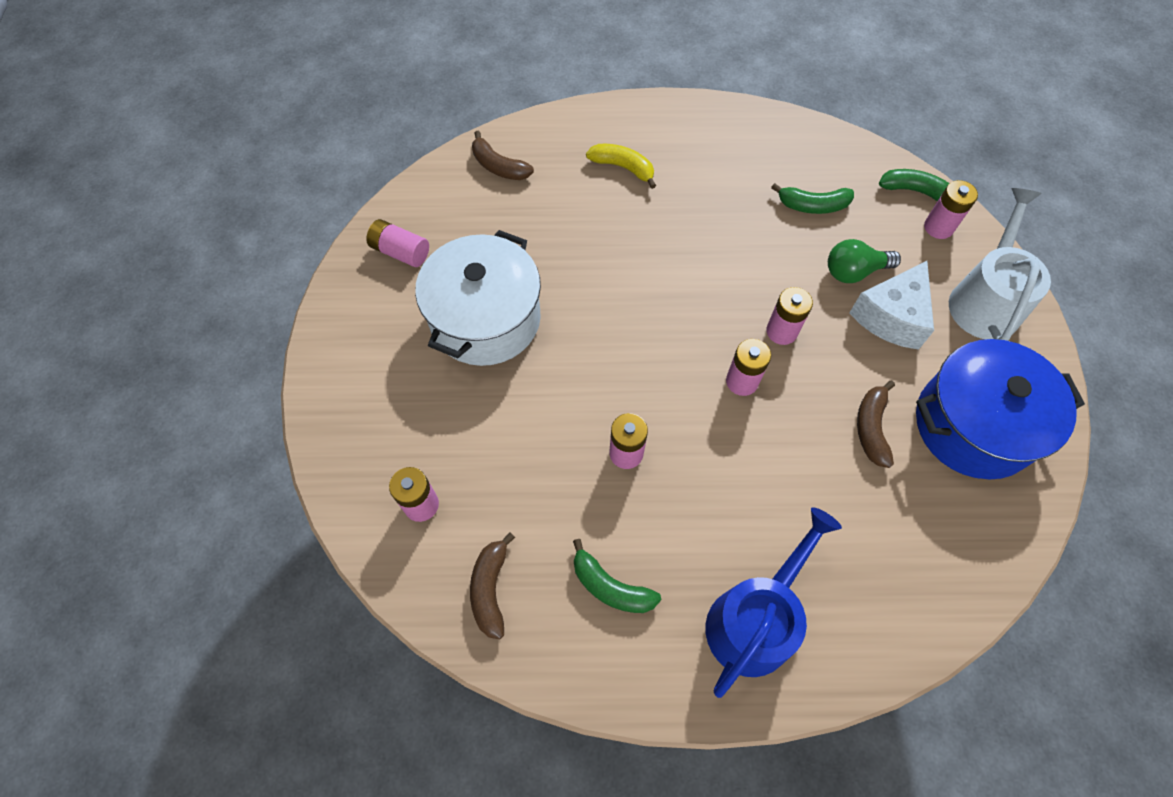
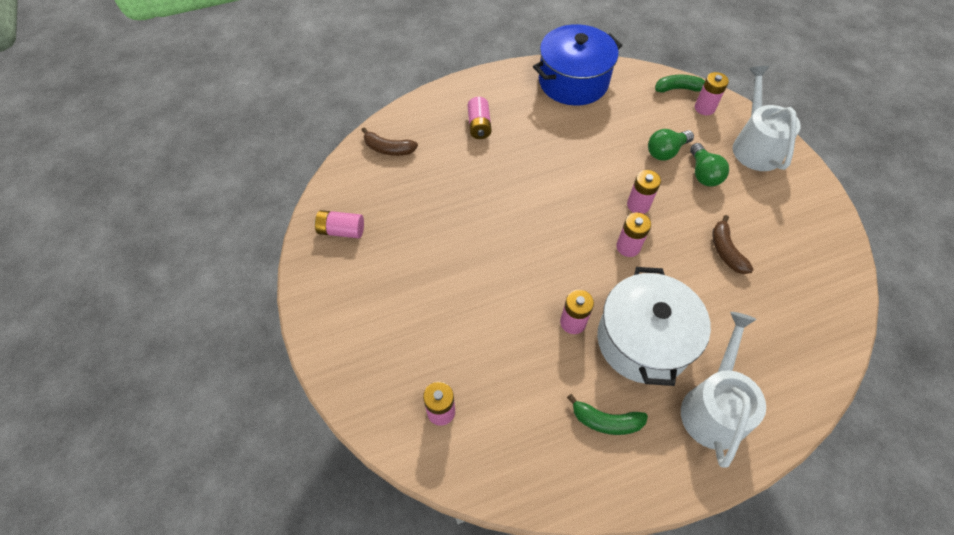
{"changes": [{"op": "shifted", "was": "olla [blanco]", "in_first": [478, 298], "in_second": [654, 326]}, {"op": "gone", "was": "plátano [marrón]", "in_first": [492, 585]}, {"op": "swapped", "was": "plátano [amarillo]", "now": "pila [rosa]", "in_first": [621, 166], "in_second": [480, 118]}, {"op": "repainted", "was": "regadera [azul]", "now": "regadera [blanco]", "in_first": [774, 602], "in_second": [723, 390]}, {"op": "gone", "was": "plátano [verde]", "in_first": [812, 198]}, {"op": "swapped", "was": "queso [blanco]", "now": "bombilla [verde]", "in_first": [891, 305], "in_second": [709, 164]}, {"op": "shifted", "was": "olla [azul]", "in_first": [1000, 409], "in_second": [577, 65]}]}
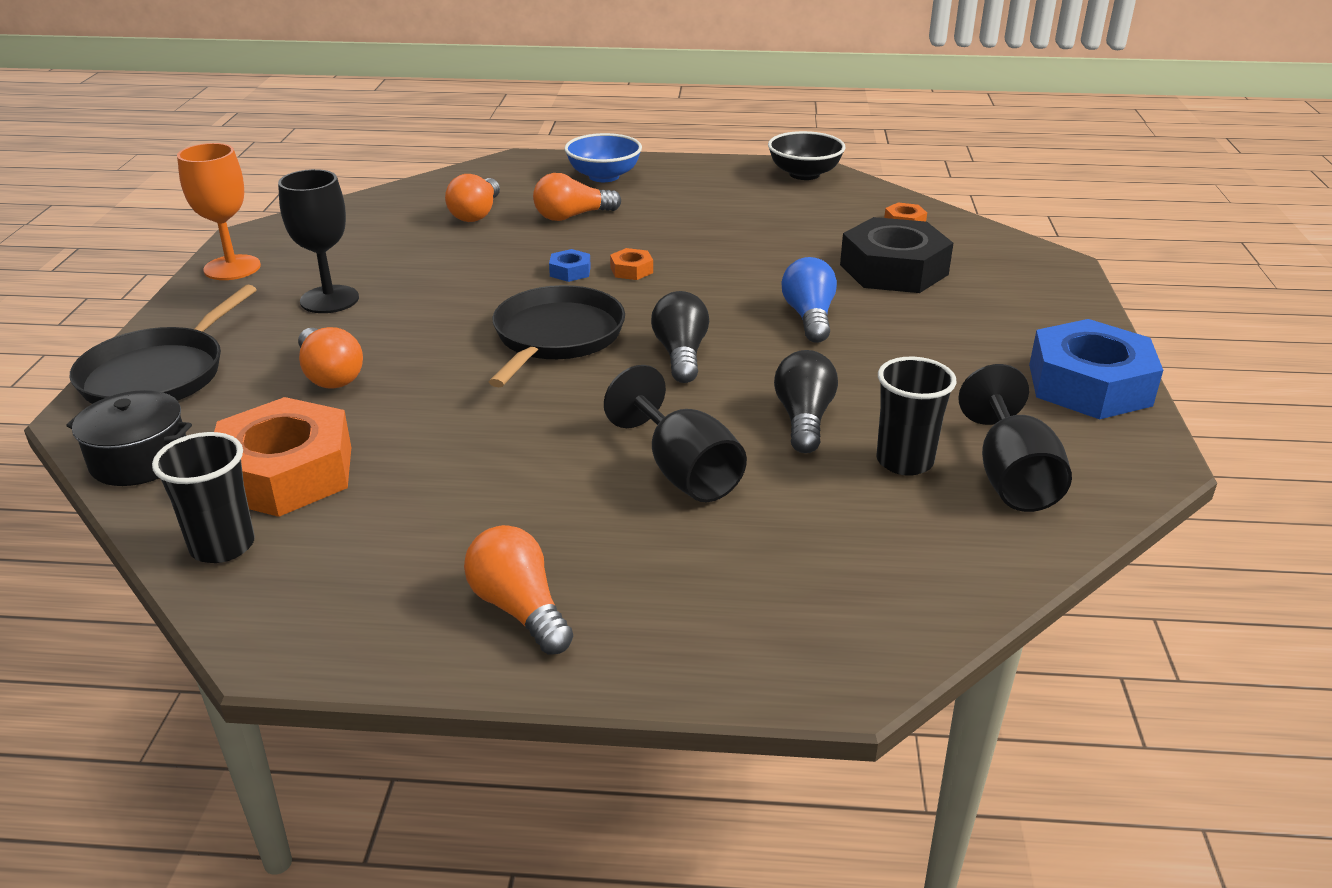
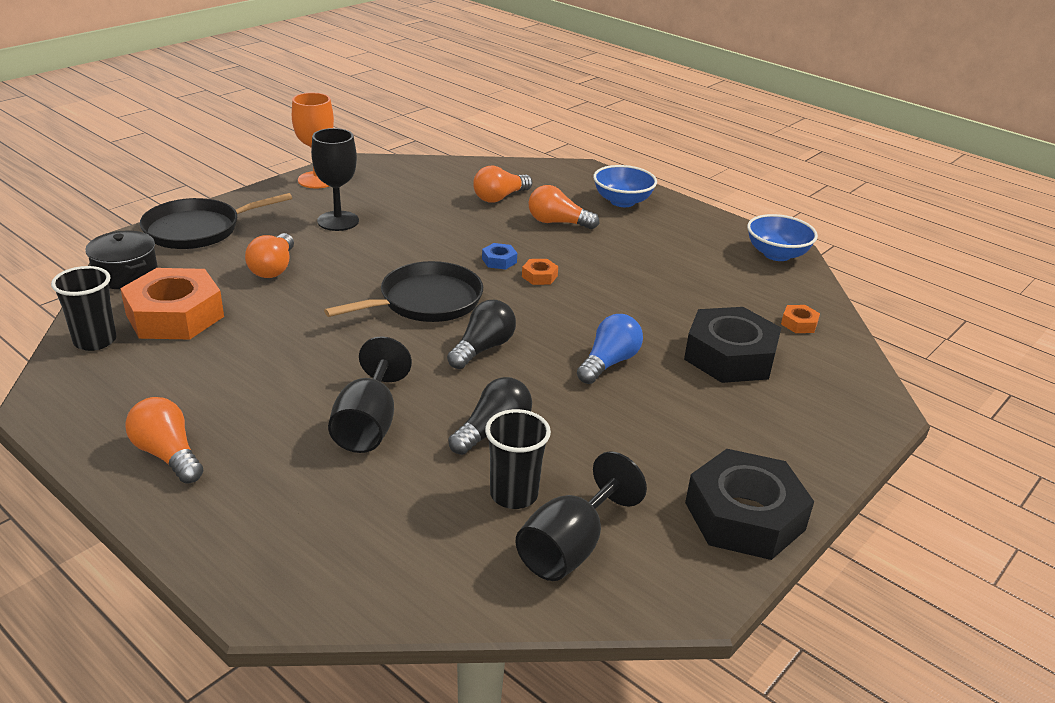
{"changes": [{"op": "rotated", "was": "bombilla [naranja]", "in_first": [518, 590], "in_second": [164, 440], "clockwise": -45}, {"op": "repainted", "was": "cuenco [negro]", "now": "cuenco [azul]", "in_first": [806, 155], "in_second": [782, 237]}, {"op": "repainted", "was": "tuerca [azul]", "now": "tuerca [negro]", "in_first": [1096, 369], "in_second": [749, 504]}]}
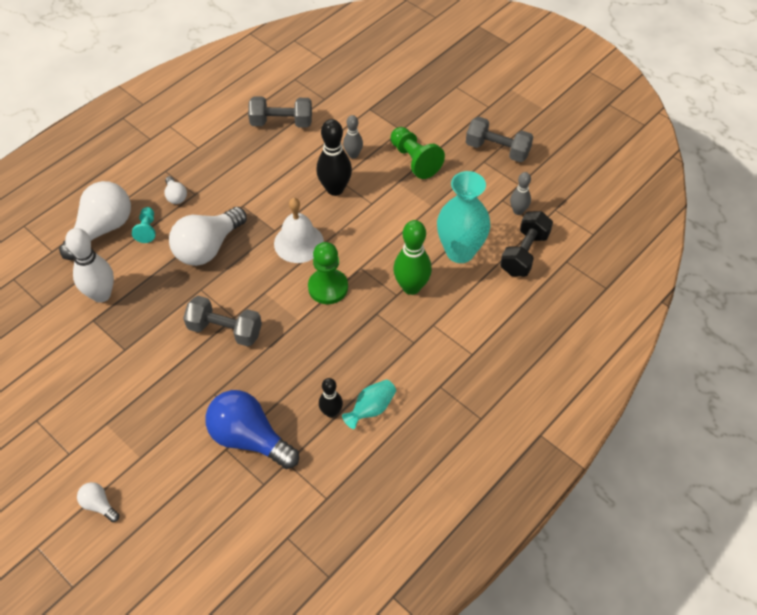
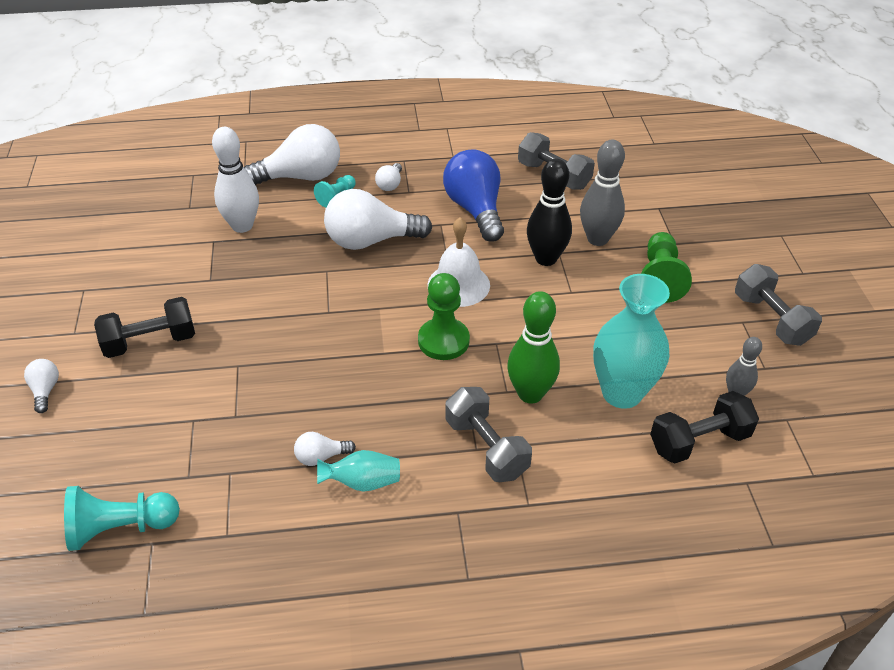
{"changes": [{"op": "shifted", "was": "mancuerna [gris]", "in_first": [222, 321], "in_second": [488, 434]}, {"op": "shifted", "was": "bombilla [azul]", "in_first": [252, 429], "in_second": [473, 195]}, {"op": "swapped", "was": "bolo [negro]", "now": "bombilla [blanco]", "in_first": [331, 398], "in_second": [325, 449]}, {"op": "scaled", "was": "bolo [gris]", "in_first": [353, 137], "in_second": [602, 193], "ratio": 1.72}, {"op": "new", "now": "peón [turquesa]", "in_second": [122, 518]}, {"op": "new", "now": "mancuerna [negro]", "in_second": [144, 327]}]}
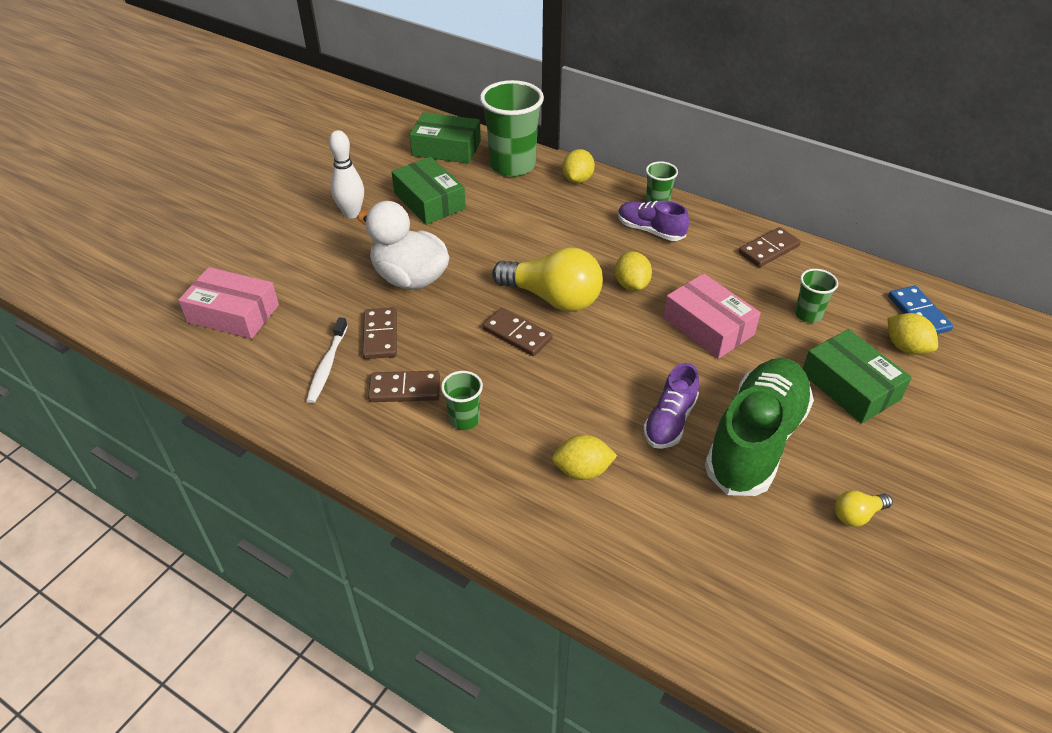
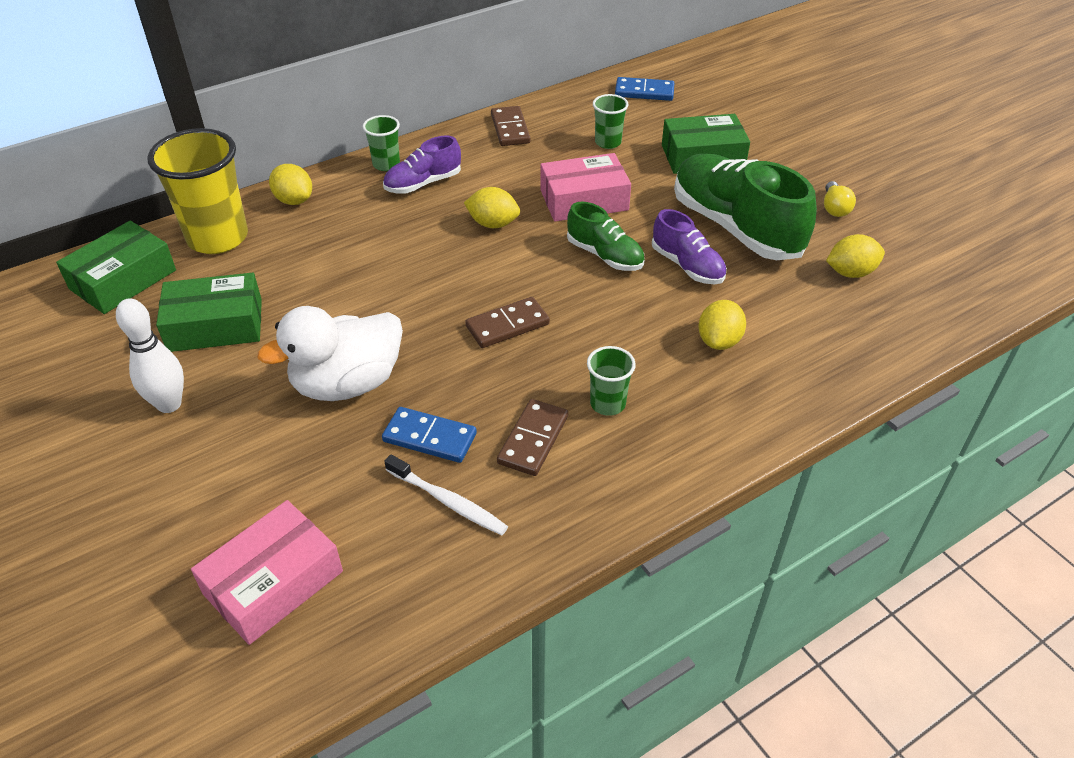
{"changes": [{"op": "repainted", "was": "ficha de dominó [marrón]", "now": "ficha de dominó [azul]", "in_first": [380, 333], "in_second": [429, 435]}, {"op": "repainted", "was": "vaso [verde]", "now": "vaso [amarillo]", "in_first": [512, 128], "in_second": [197, 191]}, {"op": "gone", "was": "bombilla [amarillo]", "in_first": [547, 279]}, {"op": "shifted", "was": "limón [amarillo]", "in_first": [913, 334], "in_second": [855, 256]}, {"op": "new", "now": "zapato [verde]", "in_second": [606, 236]}]}
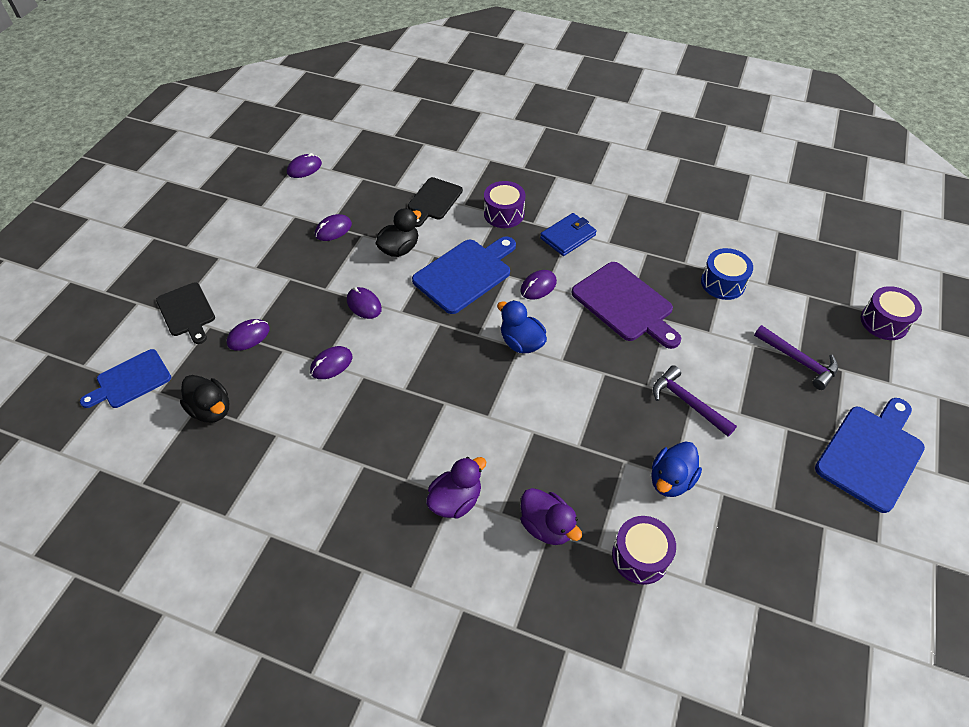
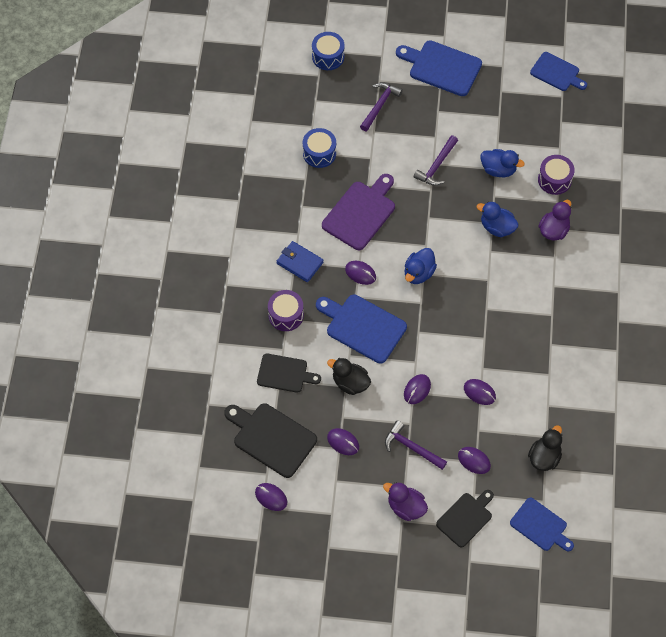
{"changes": [{"op": "shifted", "was": "pato [morado]", "in_first": [456, 488], "in_second": [405, 501]}, {"op": "repainted", "was": "tambor [morado]", "now": "tambor [azul]", "in_first": [891, 313], "in_second": [328, 51]}, {"op": "new", "now": "tabla de cortar [negro]", "in_second": [270, 440]}, {"op": "new", "now": "martillo [morado]", "in_second": [416, 445]}, {"op": "new", "now": "pato [azul]", "in_second": [498, 219]}, {"op": "new", "now": "tabla de cortar [azul]", "in_second": [558, 71]}]}
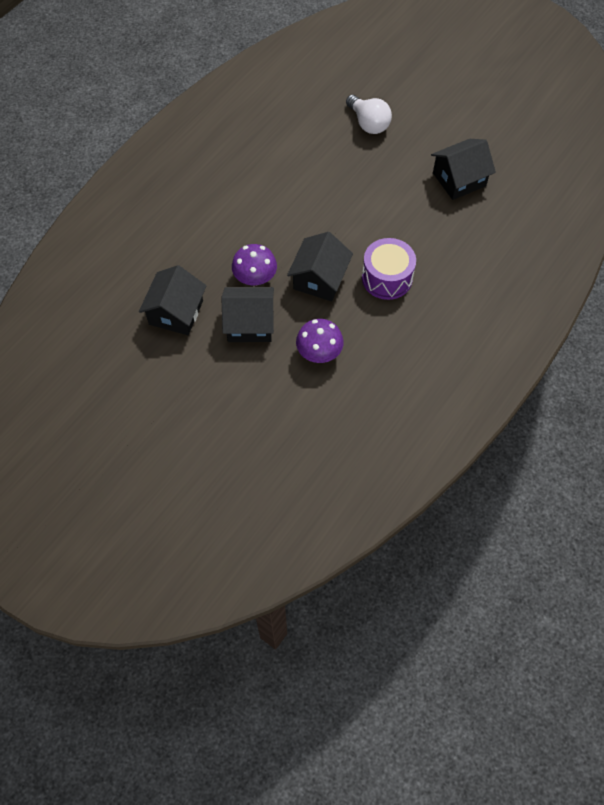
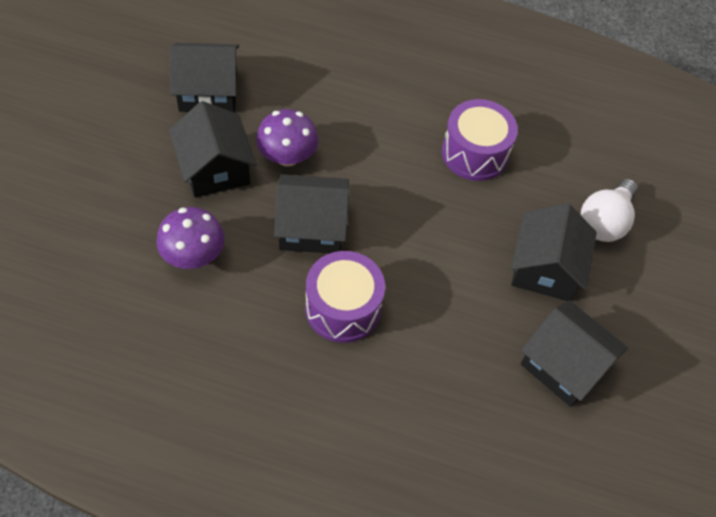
{"changes": [{"op": "new", "now": "tambor [morado]", "in_second": [480, 140]}, {"op": "new", "now": "casa [negro]", "in_second": [554, 252]}]}
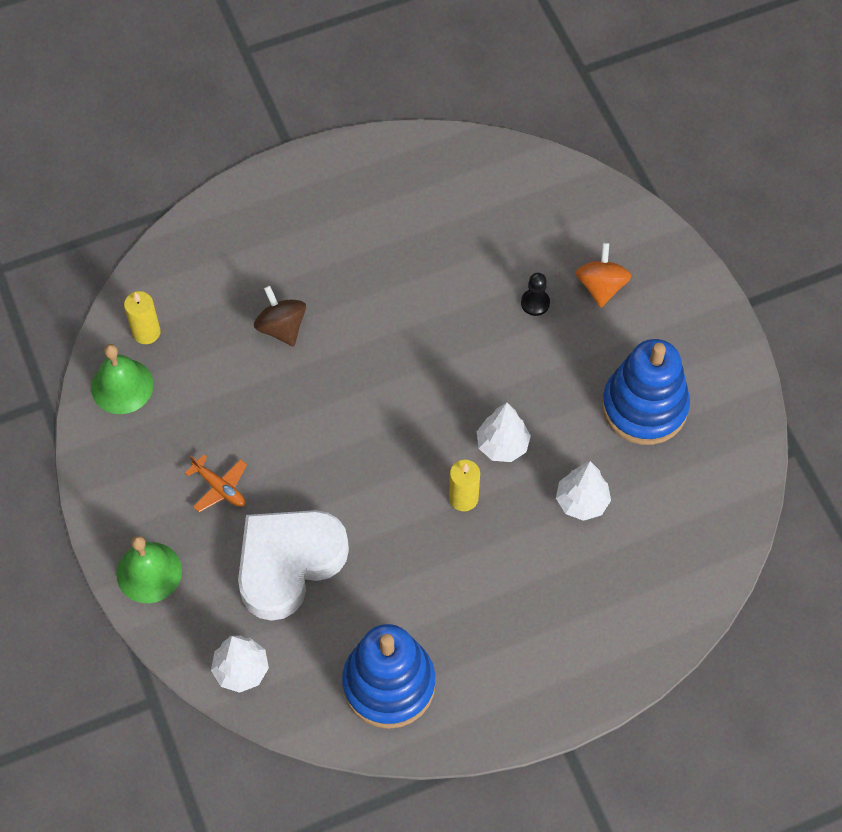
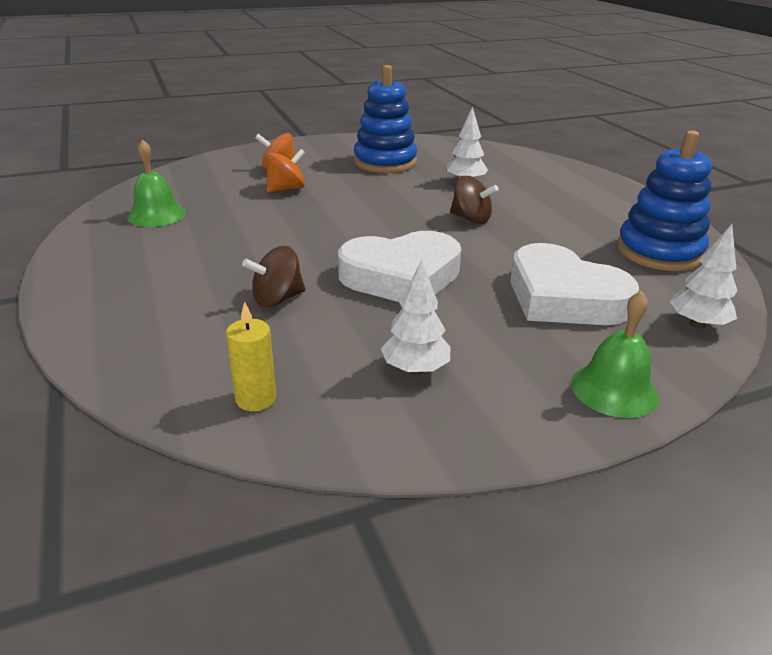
{"changes": [{"op": "shifted", "was": "campana [verde]", "in_first": [122, 379], "in_second": [156, 183]}, {"op": "gone", "was": "avión [naranja]", "in_first": [216, 483]}, {"op": "swapped", "was": "vela [amarillo]", "now": "peonza [marrón]", "in_first": [464, 485], "in_second": [474, 200]}, {"op": "shifted", "was": "árbol [blanco]", "in_first": [504, 432], "in_second": [415, 317]}, {"op": "swapped", "was": "peón [negro]", "now": "peonza [naranja]", "in_first": [535, 294], "in_second": [285, 171]}, {"op": "new", "now": "corazón [blanco]", "in_second": [399, 266]}]}
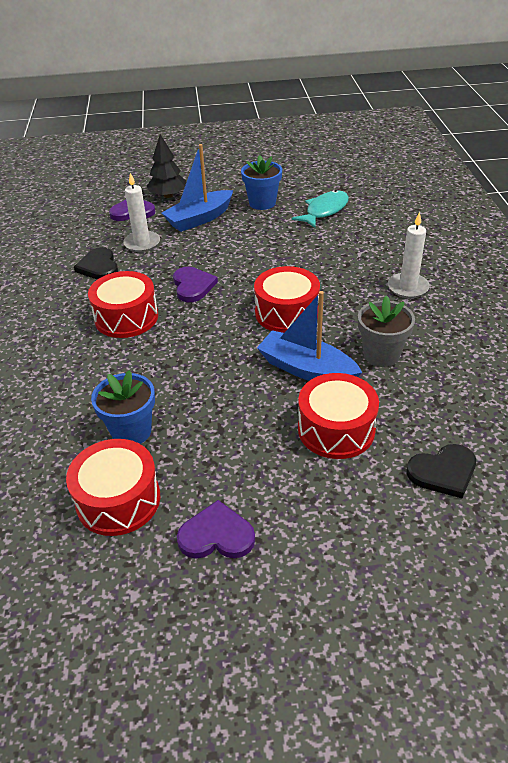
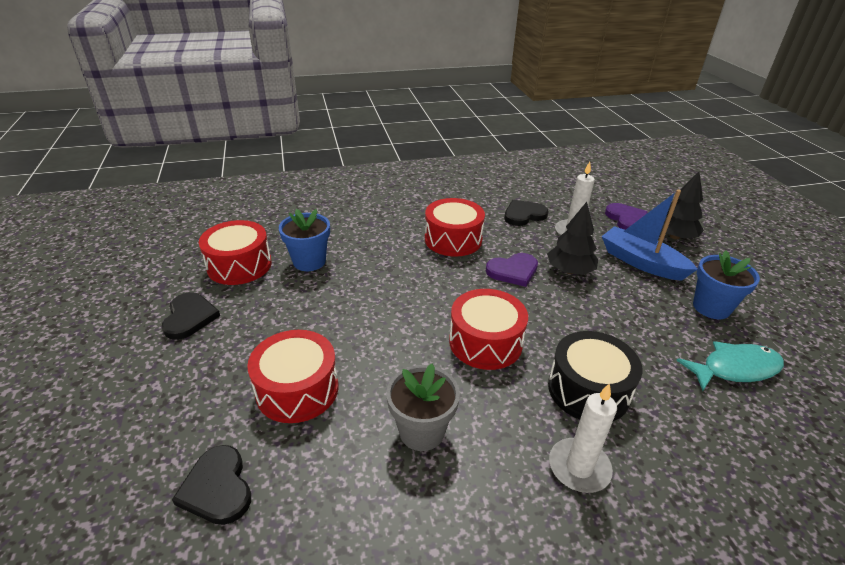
{"changes": [{"op": "repainted", "was": "corazón [morado]", "now": "corazón [negro]", "in_first": [216, 529], "in_second": [191, 316]}, {"op": "gone", "was": "barco [azul]", "in_first": [310, 336]}, {"op": "rotated", "was": "pez [turquesa]", "in_first": [320, 209], "in_second": [730, 366], "clockwise": -45}, {"op": "new", "now": "árbol [negro]", "in_second": [572, 238]}, {"op": "new", "now": "tambor [negro]", "in_second": [595, 376]}]}
